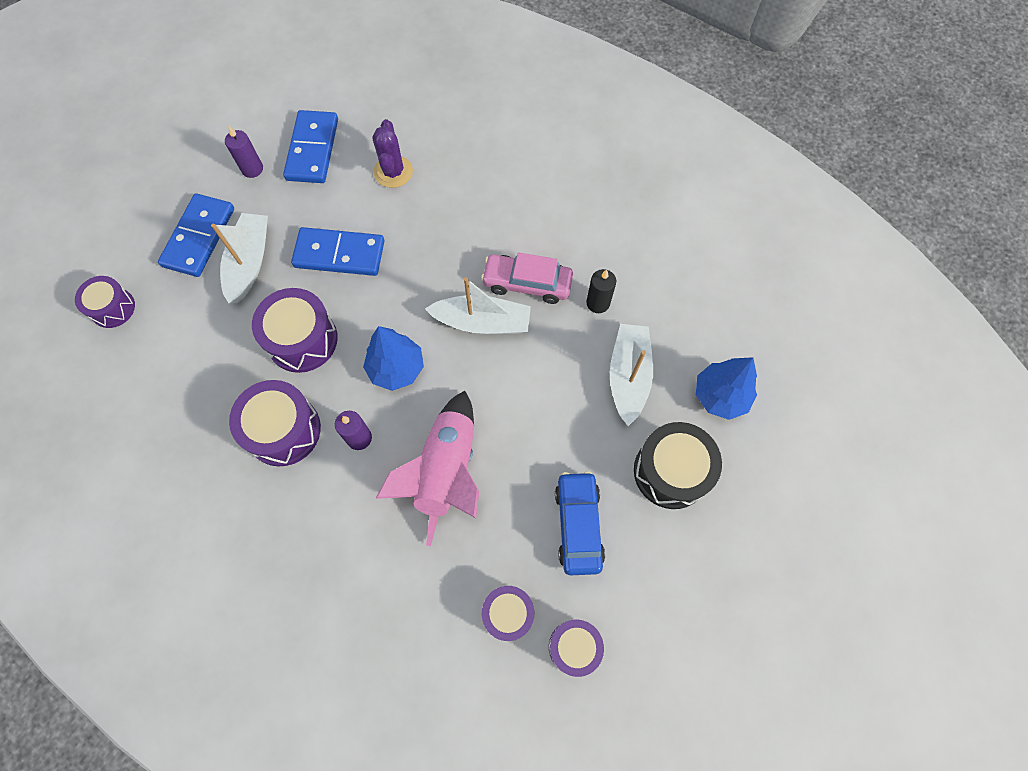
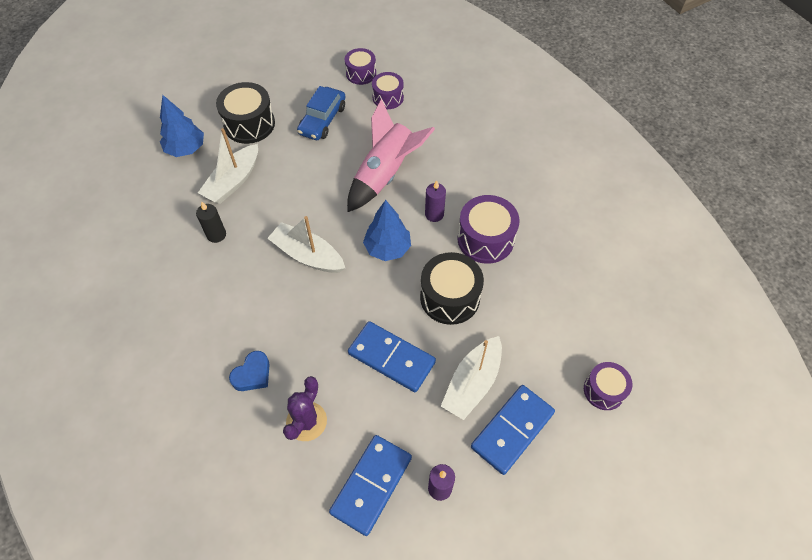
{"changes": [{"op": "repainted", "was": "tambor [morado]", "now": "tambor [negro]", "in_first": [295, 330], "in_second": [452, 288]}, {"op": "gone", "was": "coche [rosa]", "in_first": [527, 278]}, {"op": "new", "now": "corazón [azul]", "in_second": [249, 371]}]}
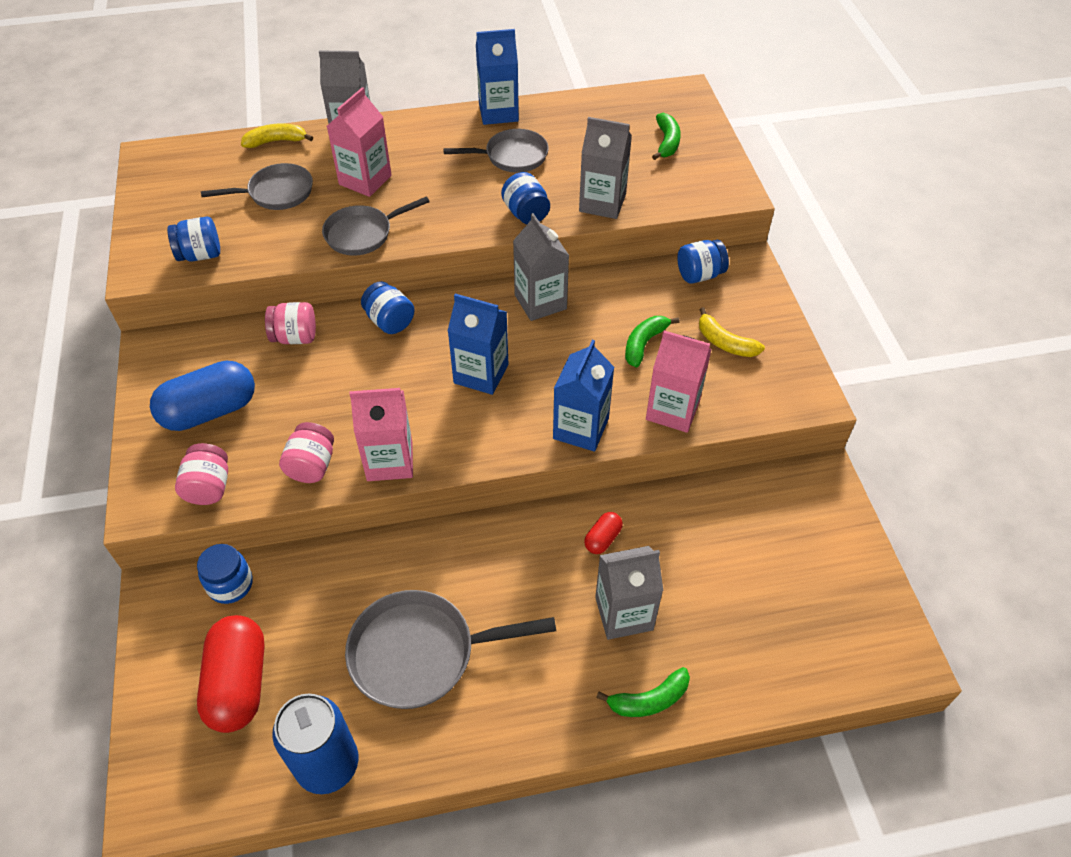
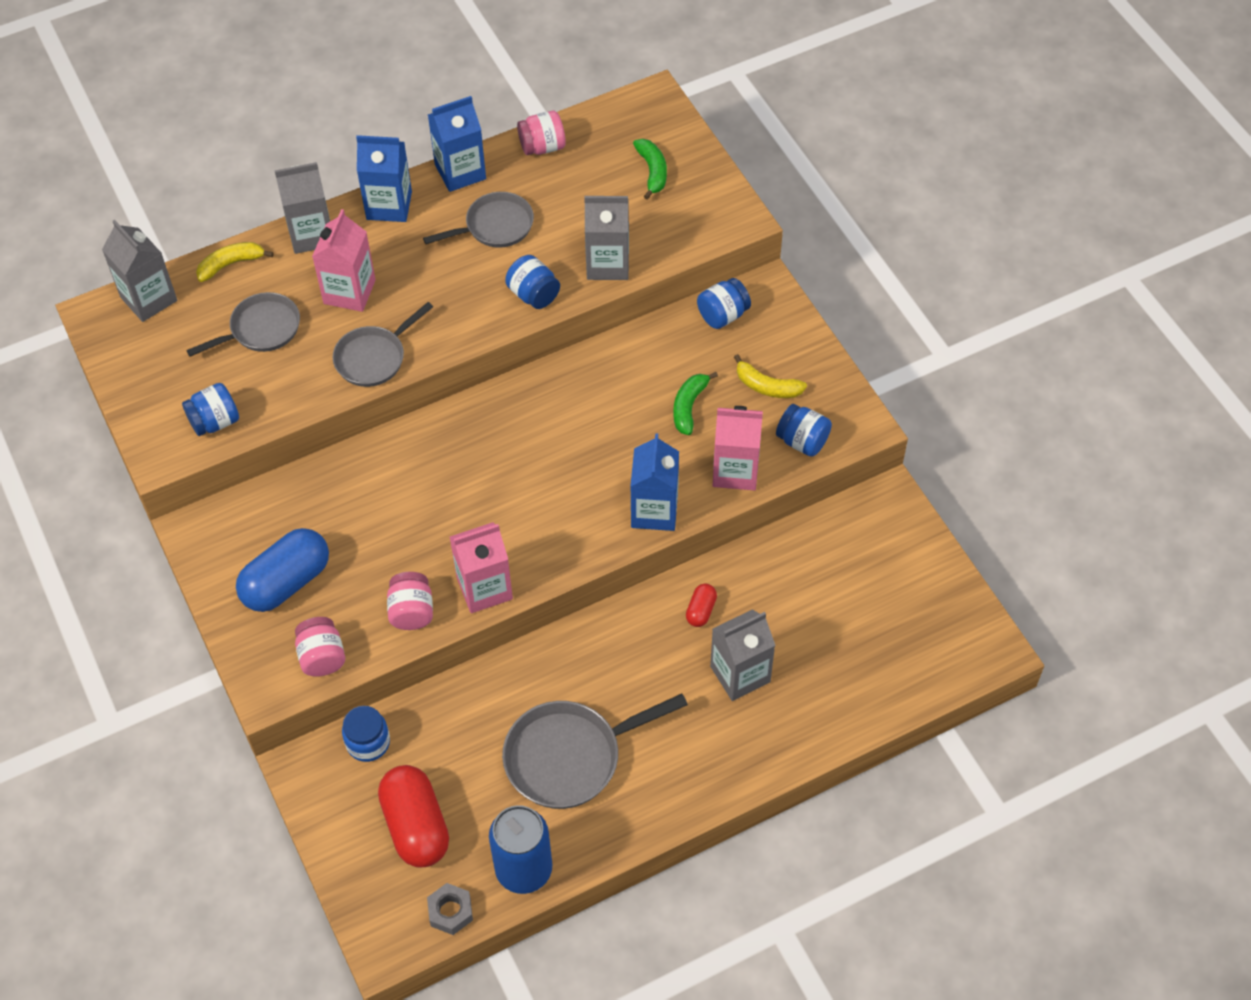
{"changes": [{"op": "shifted", "was": "tarro [rosa]", "in_first": [290, 323], "in_second": [541, 133]}, {"op": "shifted", "was": "tarro [azul]", "in_first": [388, 307], "in_second": [804, 430]}, {"op": "shifted", "was": "cartón de leche [azul]", "in_first": [478, 344], "in_second": [384, 178]}, {"op": "shifted", "was": "cartón de leche [gris]", "in_first": [541, 267], "in_second": [139, 271]}, {"op": "gone", "was": "plátano [verde]", "in_first": [643, 692]}, {"op": "new", "now": "tuerca [gris]", "in_second": [450, 909]}]}
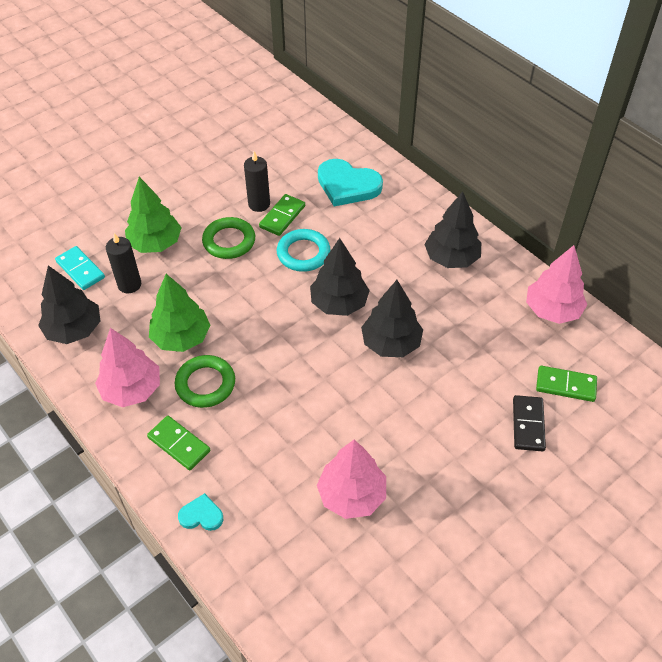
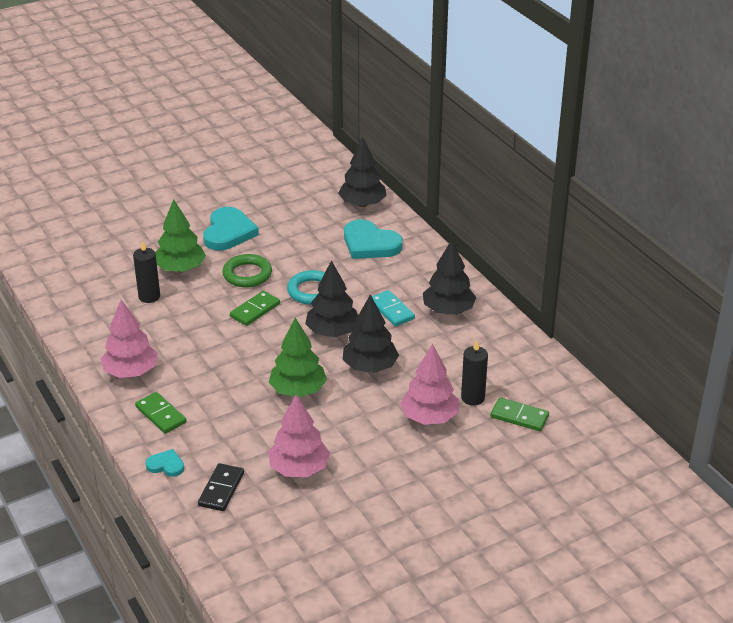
{"changes": [{"op": "shifted", "was": "árbol [negro]", "in_first": [69, 304], "in_second": [362, 172]}, {"op": "shifted", "was": "ficha de dominó [turquesa]", "in_first": [80, 268], "in_second": [393, 308]}, {"op": "shifted", "was": "árbol [verde]", "in_first": [180, 313], "in_second": [298, 357]}, {"op": "gone", "was": "anillo [verde]", "in_first": [205, 381]}, {"op": "shifted", "was": "vela [negro]", "in_first": [257, 182], "in_second": [474, 373]}, {"op": "shifted", "was": "ficha de dominó [verde]", "in_first": [282, 215], "in_second": [255, 308]}, {"op": "shifted", "was": "ficha de dominó [negro]", "in_first": [529, 423], "in_second": [221, 487]}, {"op": "shifted", "was": "árbol [rosa]", "in_first": [556, 284], "in_second": [429, 384]}, {"op": "new", "now": "corazón [turquesa]", "in_second": [231, 229]}]}
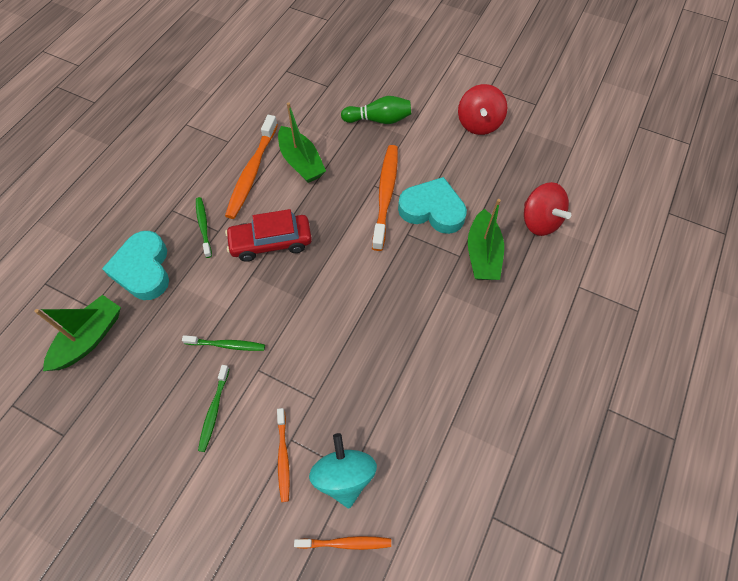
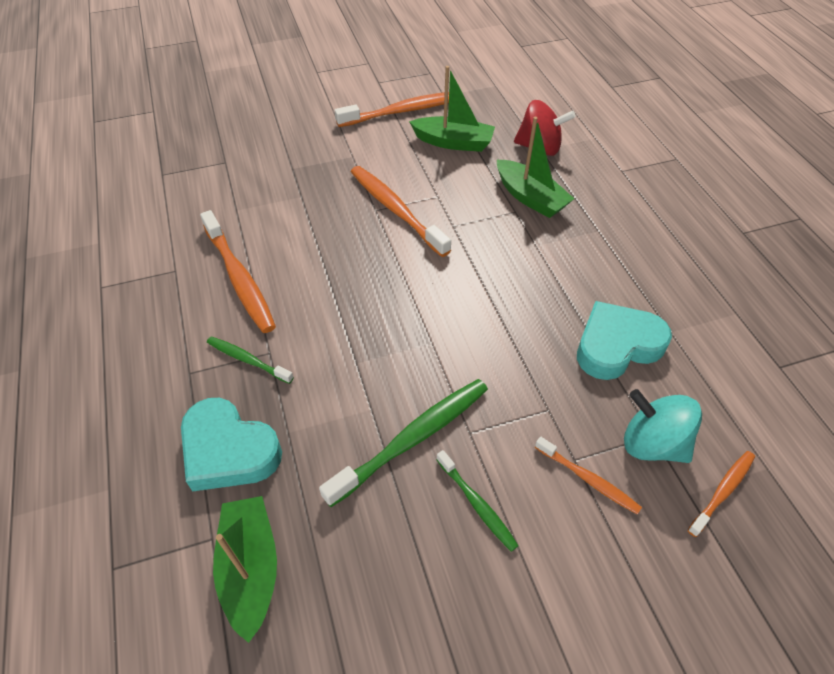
{"changes": [{"op": "scaled", "was": "cepillo de dientes [verde]", "in_first": [223, 343], "in_second": [403, 443], "ratio": 1.8}, {"op": "gone", "was": "coche [rojo]", "in_first": [268, 235]}, {"op": "shifted", "was": "barco [verde]", "in_first": [302, 142], "in_second": [452, 109]}, {"op": "gone", "was": "bolo [verde]", "in_first": [376, 110]}, {"op": "shifted", "was": "corazón [turquesa]", "in_first": [432, 205], "in_second": [624, 340]}, {"op": "swapped", "was": "peonza [rojo]", "now": "cepillo de dientes [naranja]", "in_first": [482, 109], "in_second": [392, 109]}]}
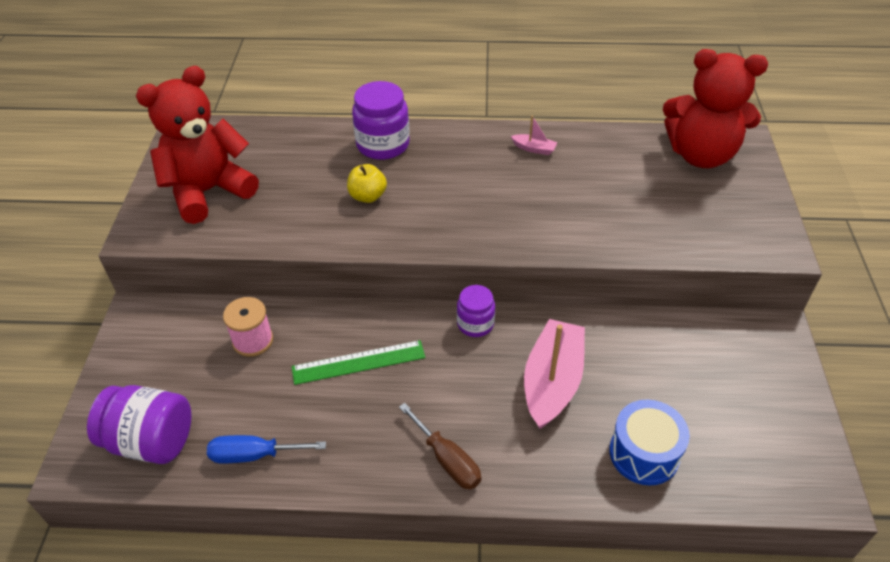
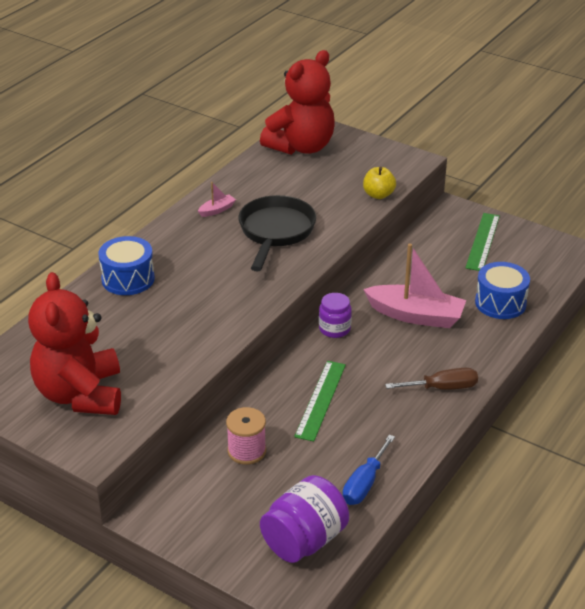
{"changes": [{"op": "shifted", "was": "manzana [amarillo]", "in_first": [367, 183], "in_second": [379, 183]}, {"op": "swapped", "was": "tarro [morado]", "now": "tambor [azul]", "in_first": [381, 120], "in_second": [126, 265]}, {"op": "rotated", "was": "barco [rosa]", "in_first": [554, 374], "in_second": [414, 285], "clockwise": 150}, {"op": "new", "now": "sartén [negro]", "in_second": [277, 233]}, {"op": "new", "now": "regla [verde]", "in_second": [482, 242]}]}
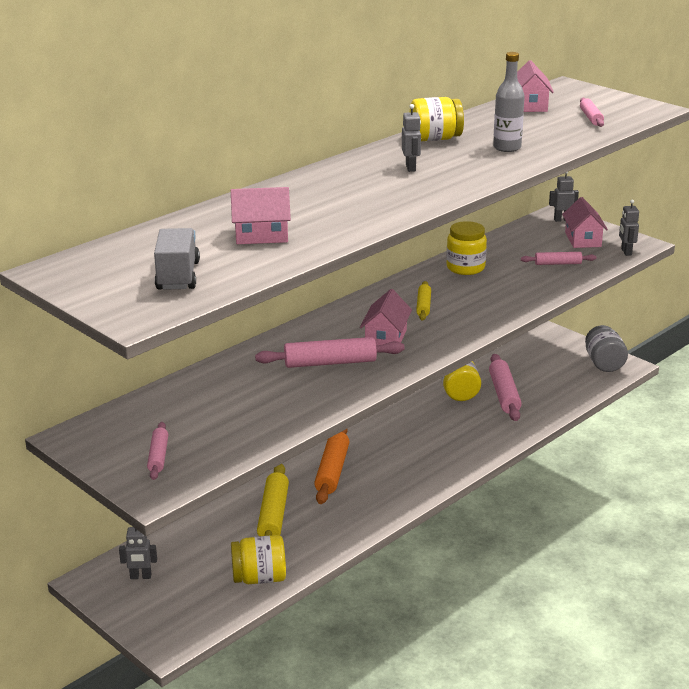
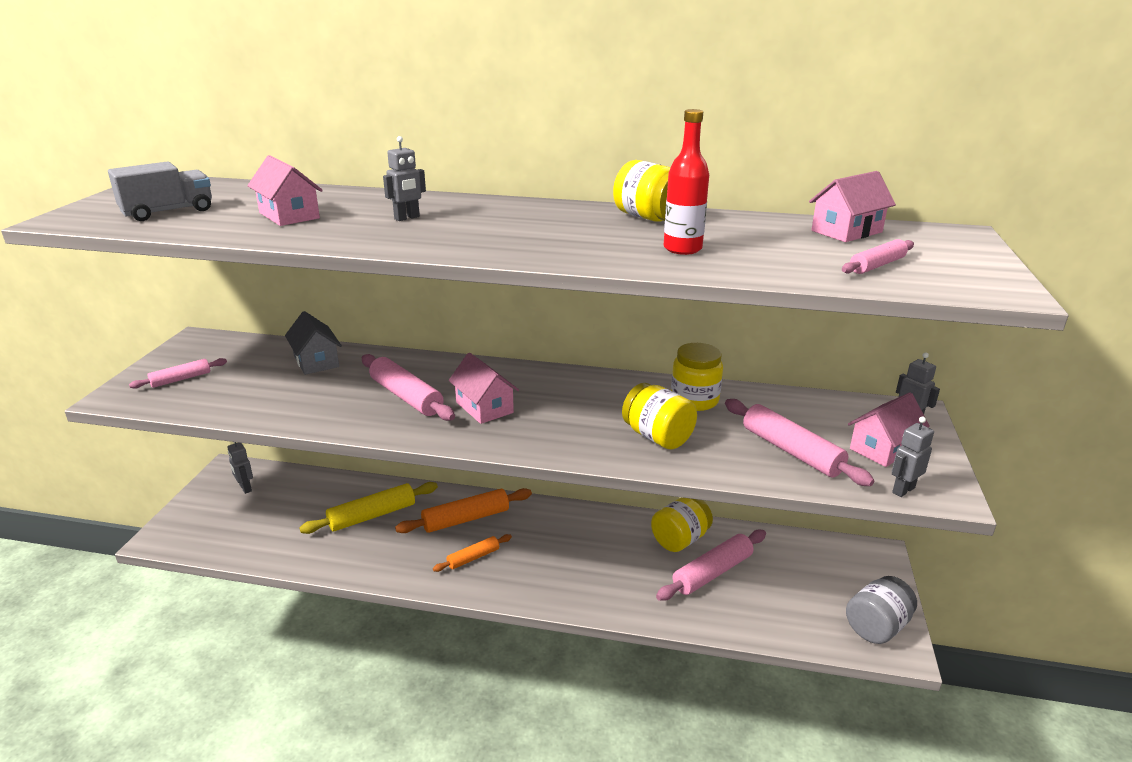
{"changes": [{"op": "shifted", "was": "tarro [amarillo]", "in_first": [258, 559], "in_second": [659, 416]}, {"op": "rotated", "was": "casa [rosa]", "in_first": [386, 317], "in_second": [484, 388], "clockwise": 75}, {"op": "shifted", "was": "robot [gris]", "in_first": [411, 138], "in_second": [404, 178]}, {"op": "gone", "was": "rodillo [amarillo]", "in_first": [423, 301]}, {"op": "repainted", "was": "botella [gris]", "now": "botella [rojo]", "in_first": [509, 102], "in_second": [686, 182]}, {"op": "scaled", "was": "rodillo [rosa]", "in_first": [558, 258], "in_second": [799, 442], "ratio": 1.71}, {"op": "new", "now": "casa [gris]", "in_second": [313, 343]}, {"op": "new", "now": "rodillo [naranja]", "in_second": [472, 553]}]}
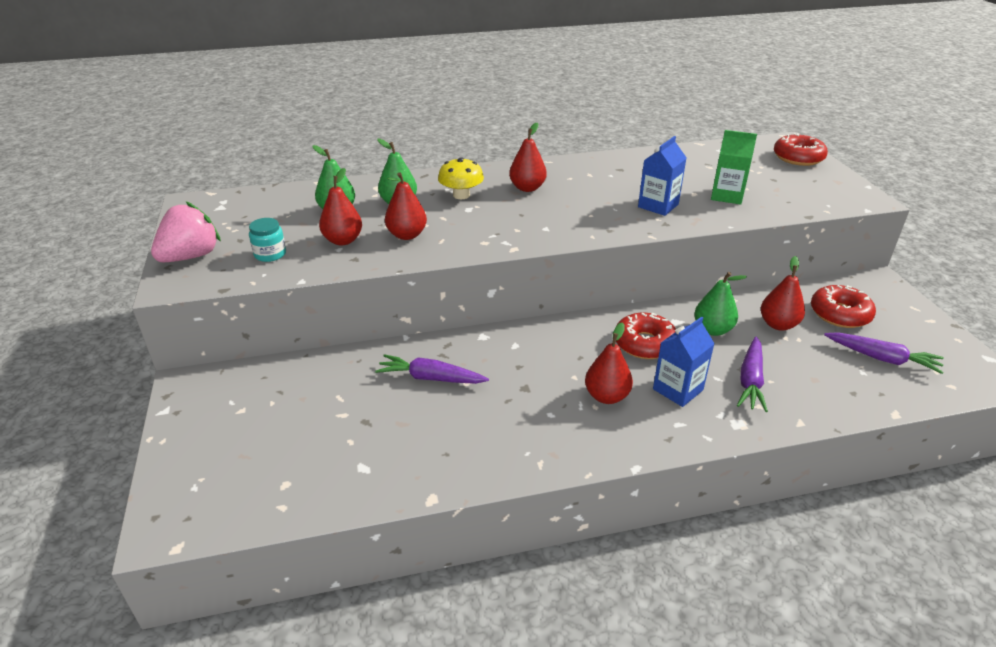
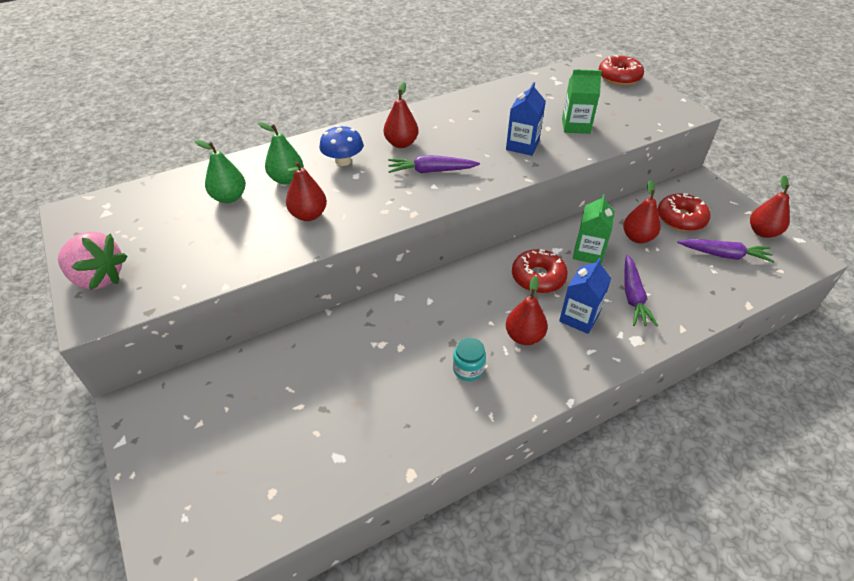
{"changes": [{"op": "rotated", "was": "fresa [rosa]", "in_first": [186, 232], "in_second": [93, 260], "clockwise": 90}, {"op": "shifted", "was": "tarro [turquesa]", "in_first": [267, 240], "in_second": [469, 359]}, {"op": "shifted", "was": "pera [rojo]", "in_first": [340, 206], "in_second": [770, 206]}, {"op": "shifted", "was": "zanahoria [morado]", "in_first": [432, 369], "in_second": [434, 164]}, {"op": "repainted", "was": "seta [amarillo]", "now": "seta [azul]", "in_first": [461, 178], "in_second": [341, 145]}, {"op": "swapped", "was": "pera [verde]", "now": "cartón de leche [verde]", "in_first": [720, 304], "in_second": [594, 229]}]}
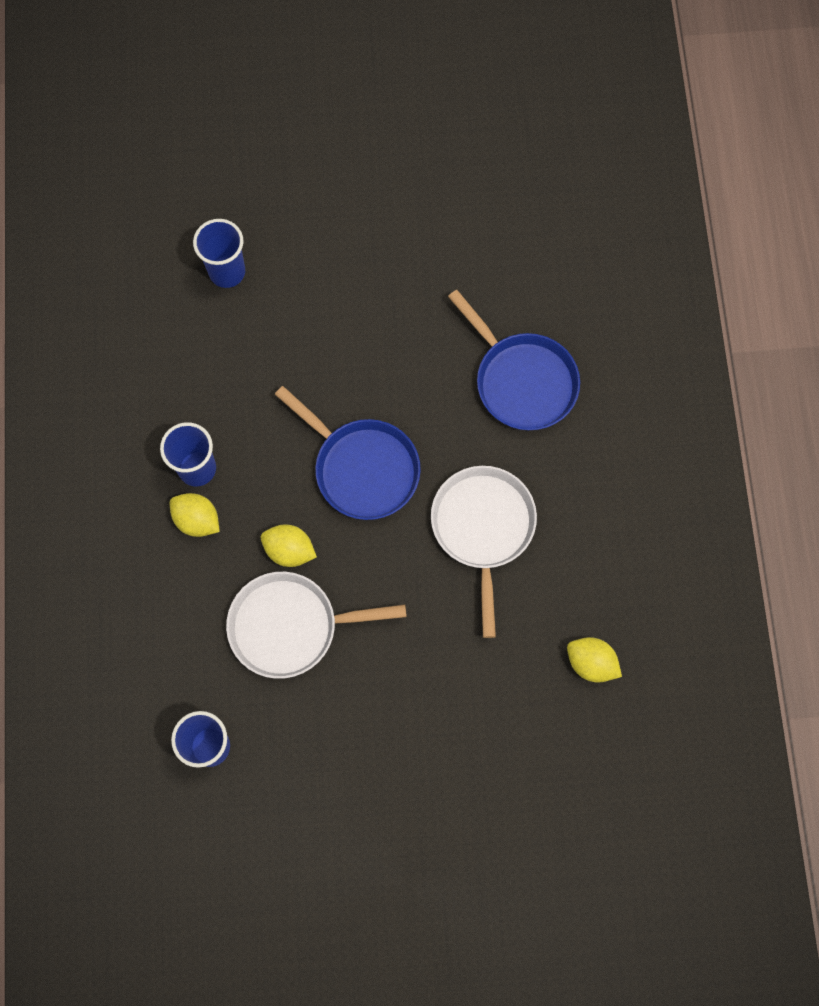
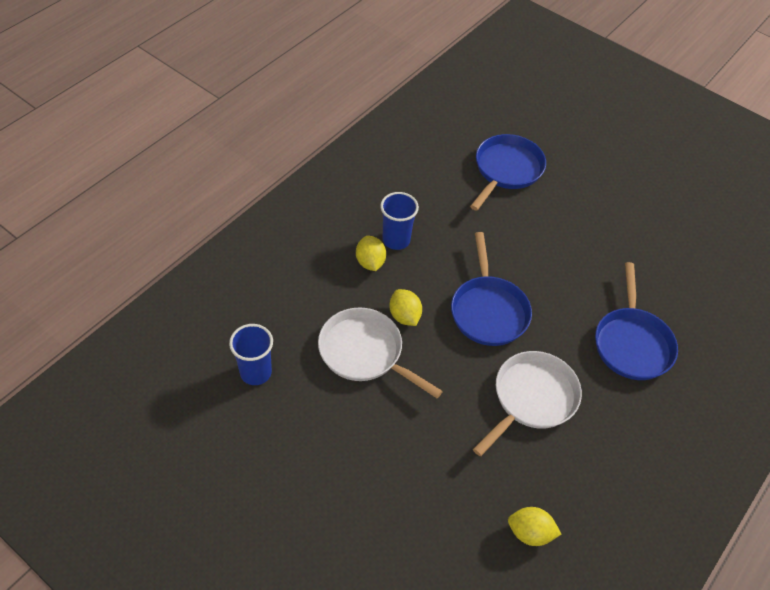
{"changes": [{"op": "swapped", "was": "vaso [azul]", "now": "sartén [azul]", "in_first": [219, 253], "in_second": [508, 172]}, {"op": "rotated", "was": "limón [amarillo]", "in_first": [594, 660], "in_second": [534, 526], "clockwise": -60}]}
